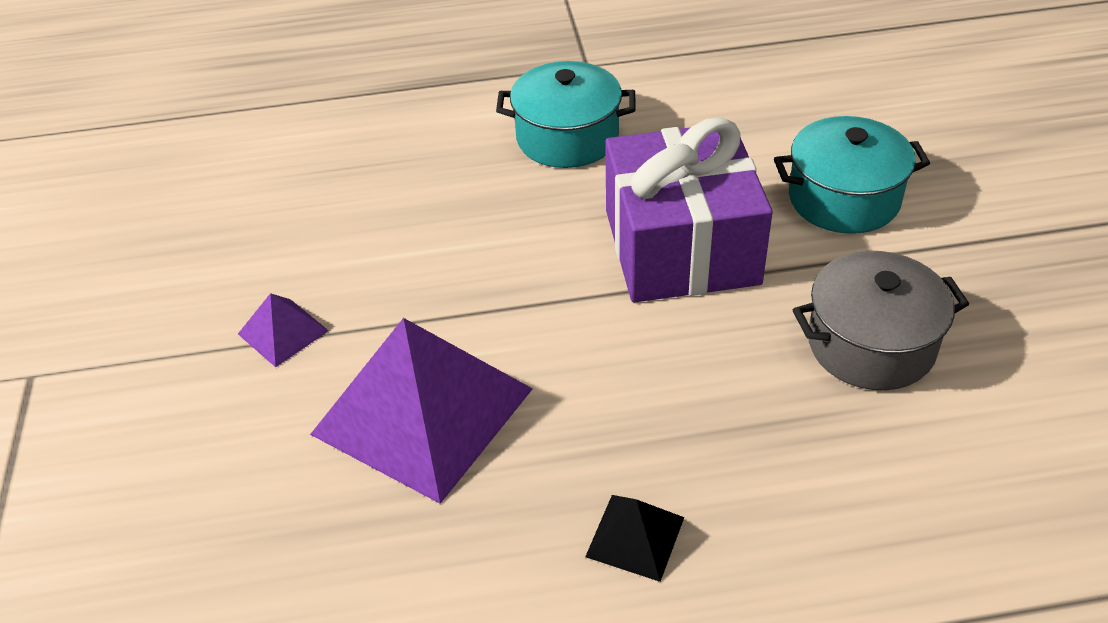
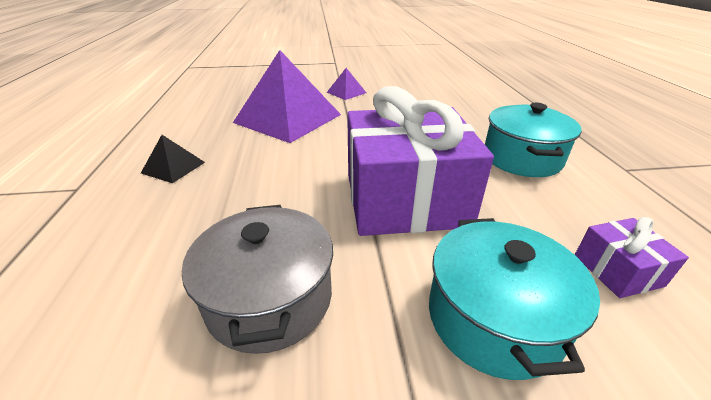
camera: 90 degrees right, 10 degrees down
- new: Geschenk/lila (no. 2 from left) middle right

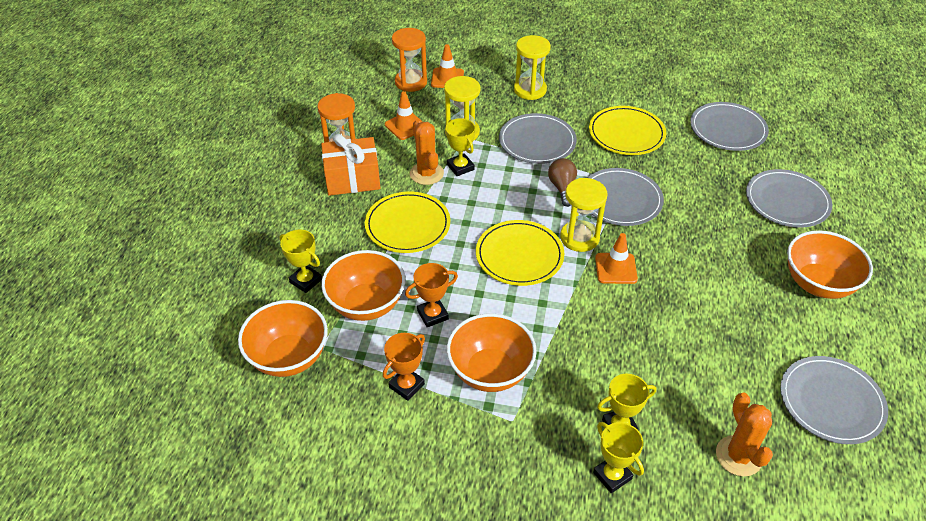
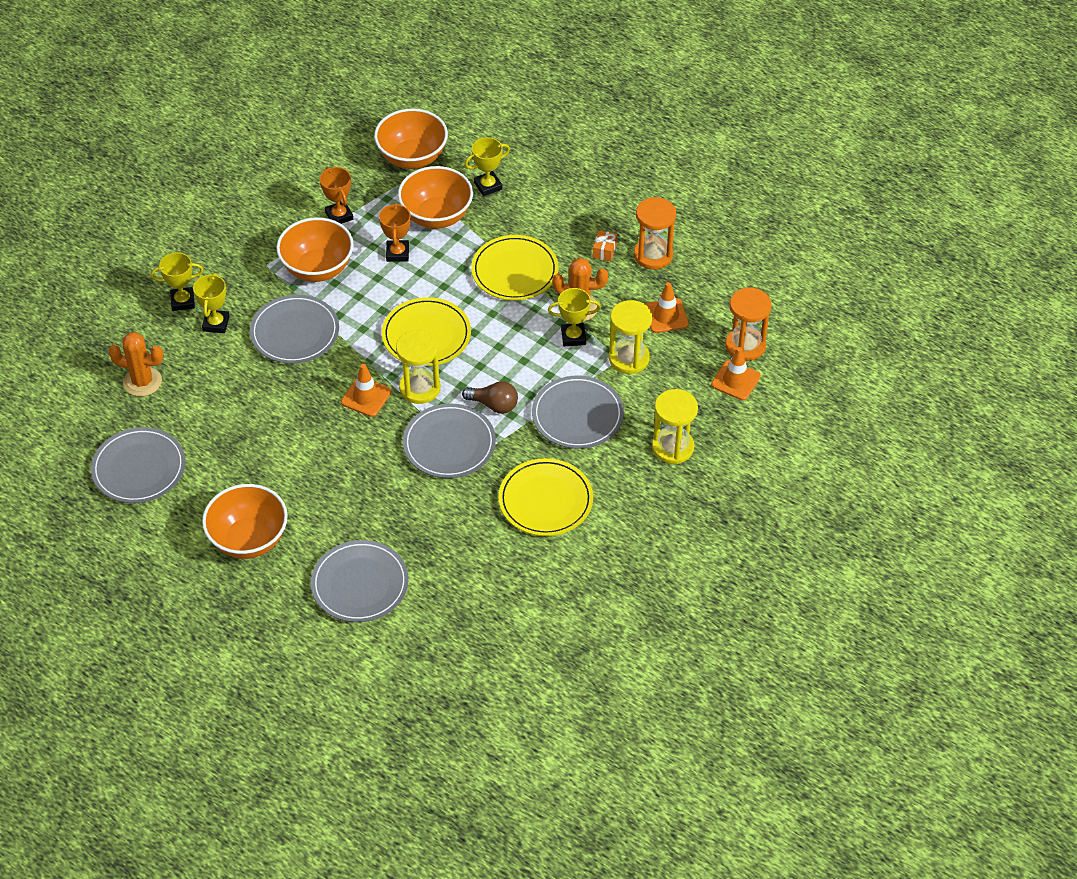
camera: 115 degrees right, 5 degrees up
- shifted: Teller/grau (no. 3 from left in the first image) top right to Teller/grau (no. 2 from left) middle left
- scaled: Geschenk/orange top centre = top centre x0.44

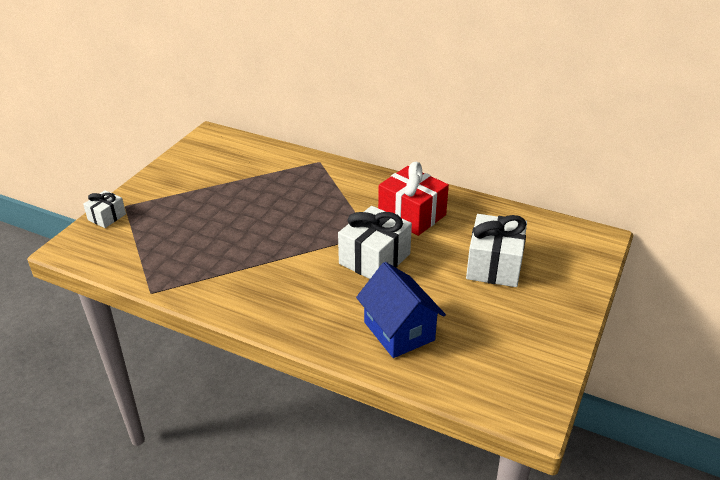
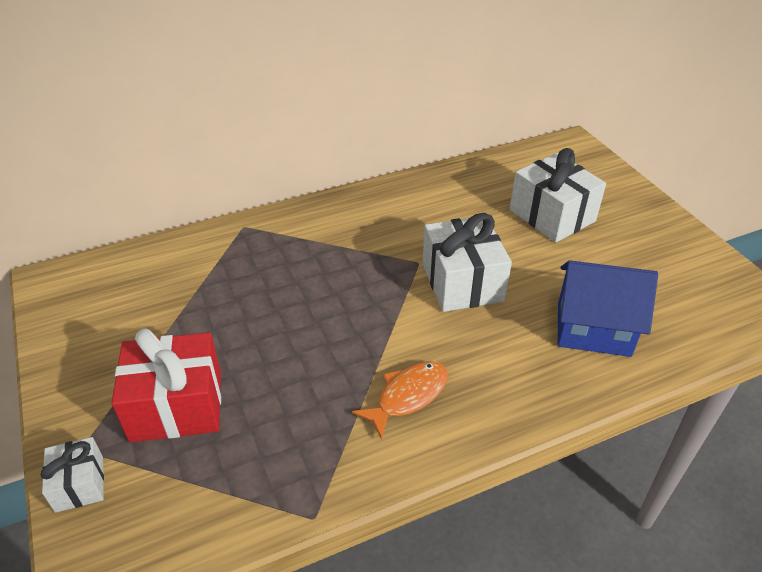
camera: 50 degrees left, 5 degrees up
- shifted: Geschenk/rot centre to bottom left
- new: Fisch/orange bottom centre

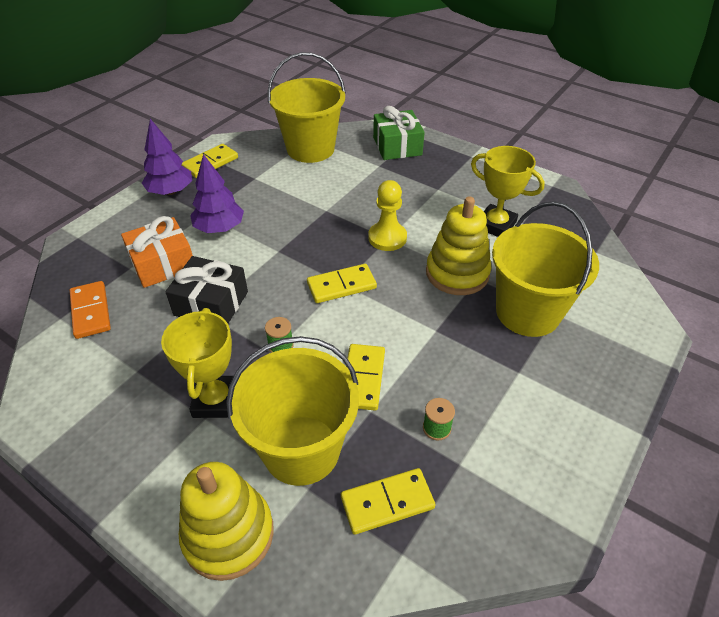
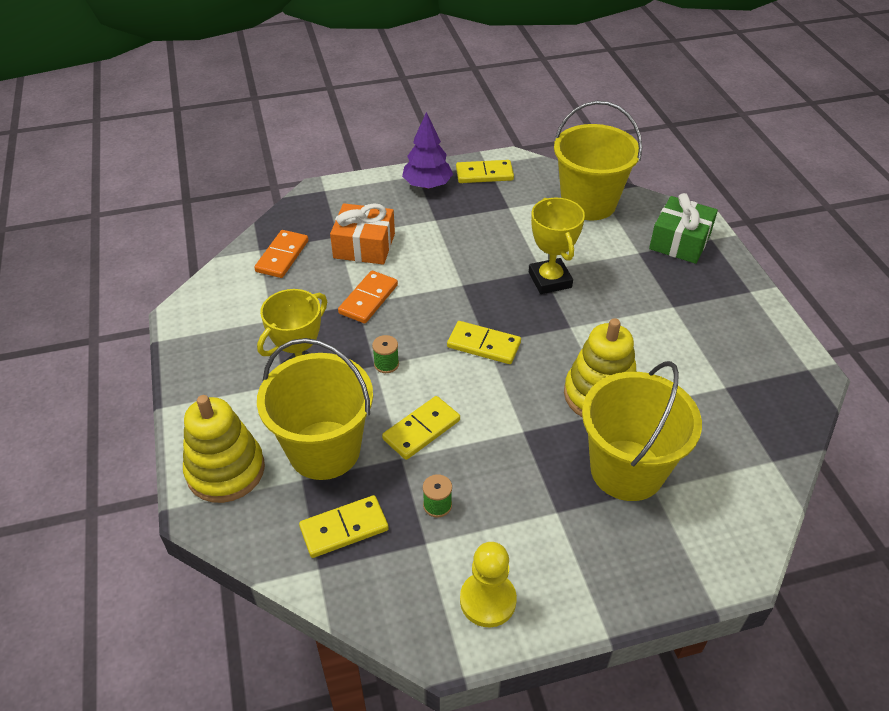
camera: 40 degrees right, 0 degrees up
- shifted: Pokal/gelb (no. 2 from left) top right to centre
- gone: Baum/lila (no. 2 from left) top left
- shifted: Bauer/gelb centre to bottom centre
- swapped: Geschenk/schwarz middle left to Dominostein/orange (no. 2 from left) centre
- rotated: Dominostein/gelb (no. 4 from left in the first image) bottom centre = bottom centre 45 degrees counterclockwise

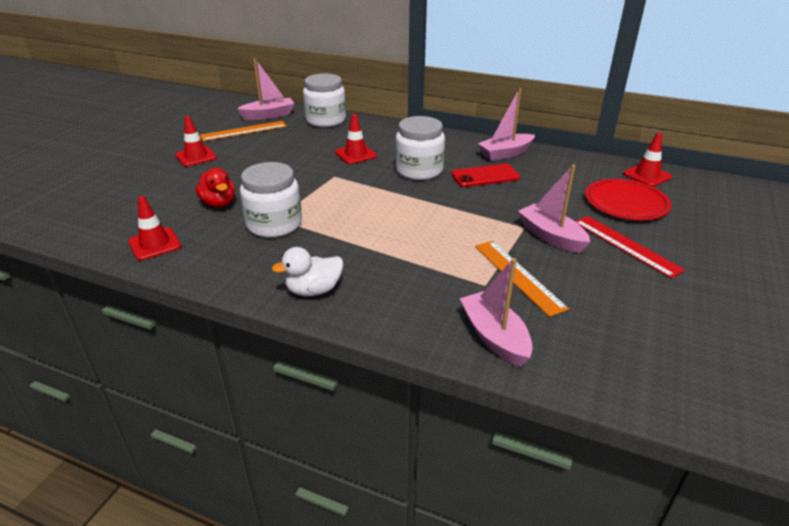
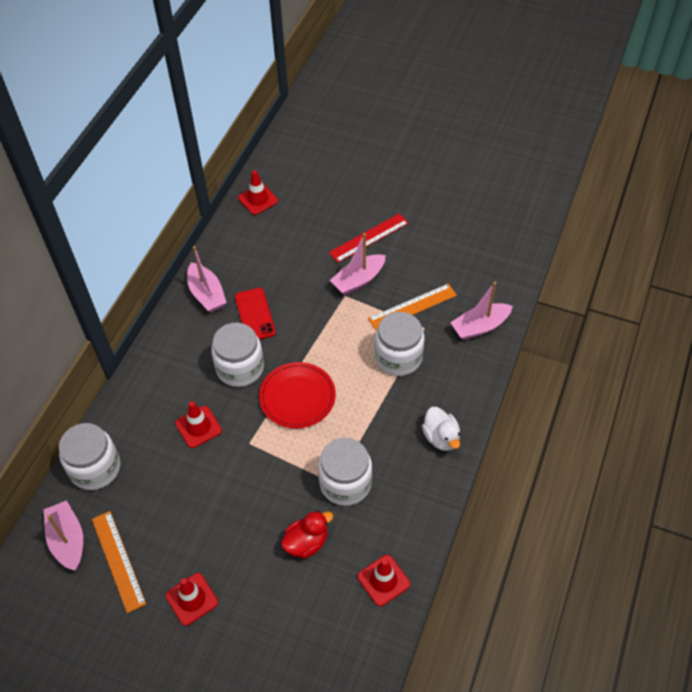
camera: 90 degrees left, 20 degrees up
- shifted: Teller/rot middle right to centre
- new: Einmachglas/weiß (no. 4 from left) centre

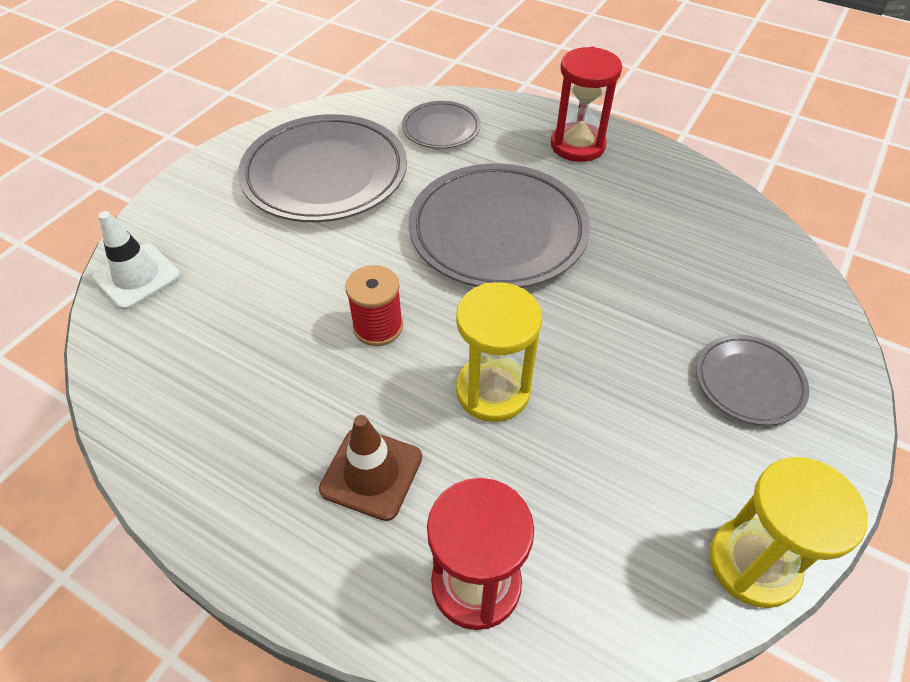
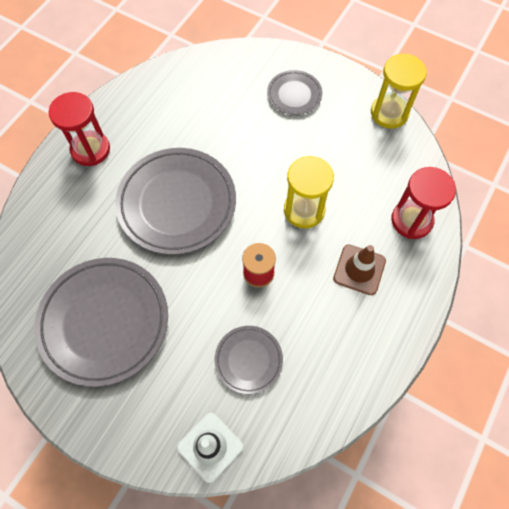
camera: 90 degrees left, 15 degrees up
- shifted: Teller/grau (no. 2 from left in the first image) top centre to Teller/grau (no. 3 from left) bottom centre

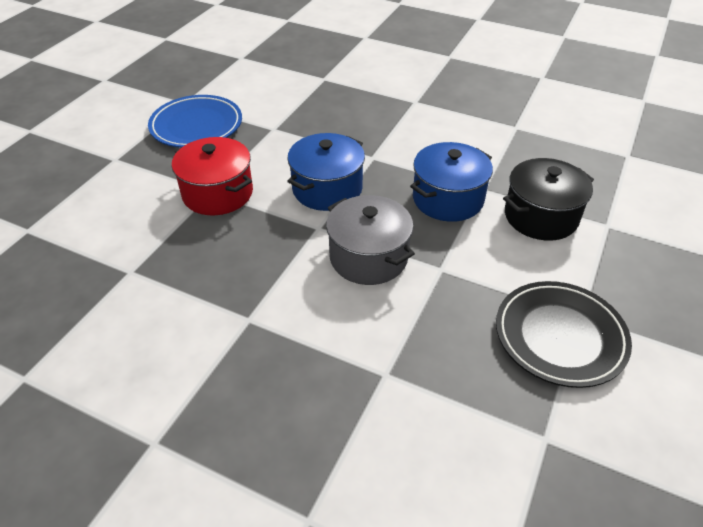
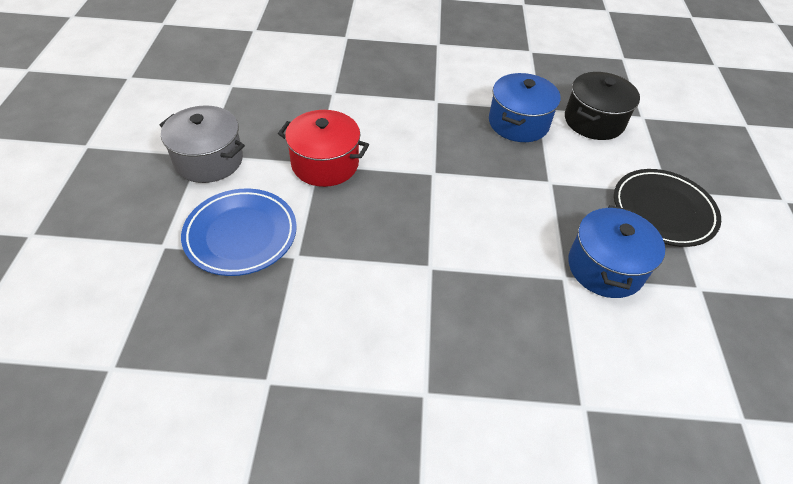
camera: 25 degrees left, 5 degrees up
- shifted: Teller/blau top left to middle left
- shifted: Kochtopf/blau (no. 1 from left in the first image) top centre to Kochtopf/blau (no. 2 from left) middle right
- shifted: Kochtopf/grau centre to top left

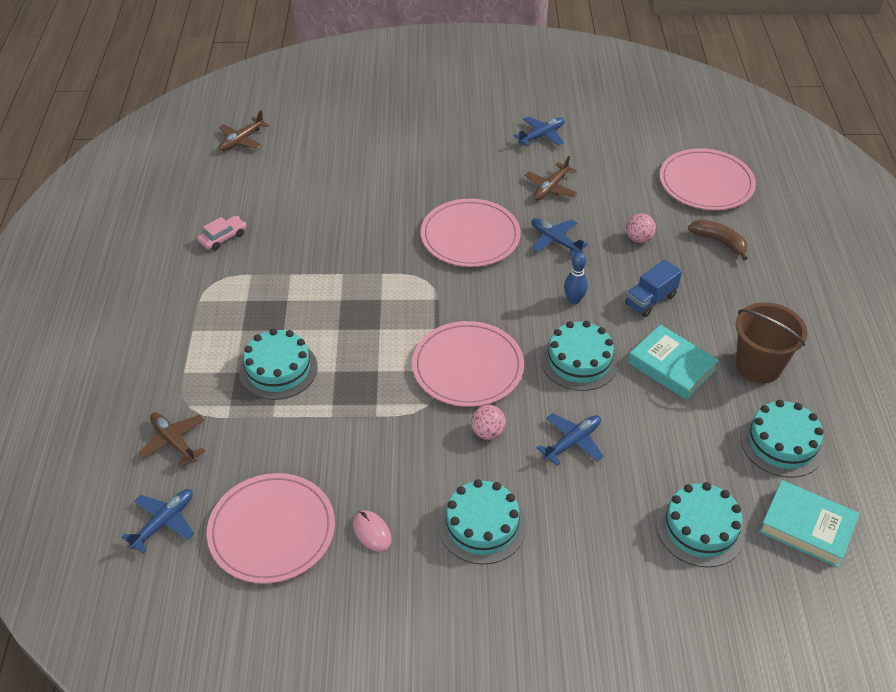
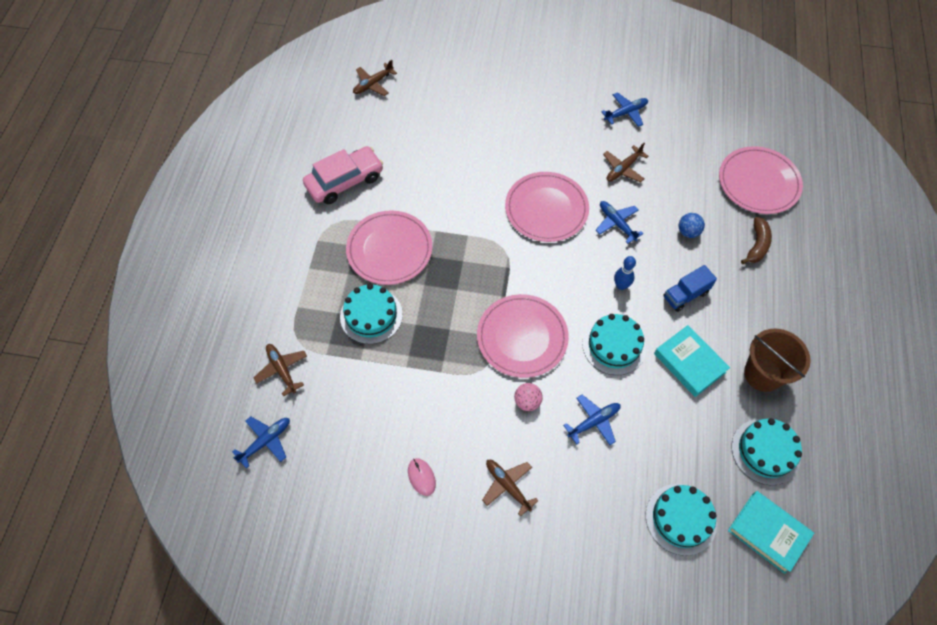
camera: 10 degrees right, 15 degrees up
- repainted: Ball/rosa (no. 2 from left) top right to Ball/blau middle right
- scaled: Auto/rosa middle left = top centre x1.94
- rotated: Banane/braun middle right = middle right 60 degrees clockwise
- shifted: Teller/rosa (no. 1 from left) bottom left to centre
- swapped: Kuchen/türkis (no. 2 from left) bottom centre to Flugzeug/braun (no. 3 from left) bottom centre

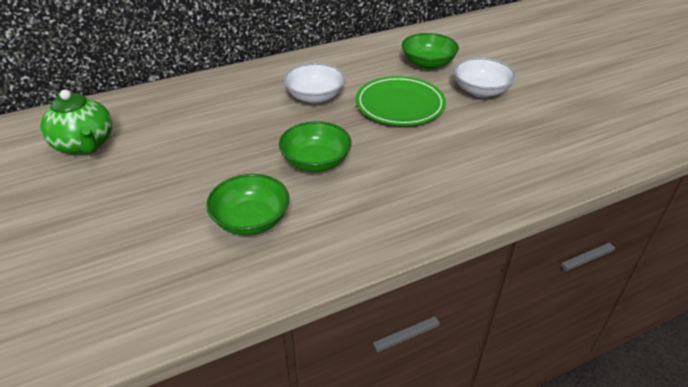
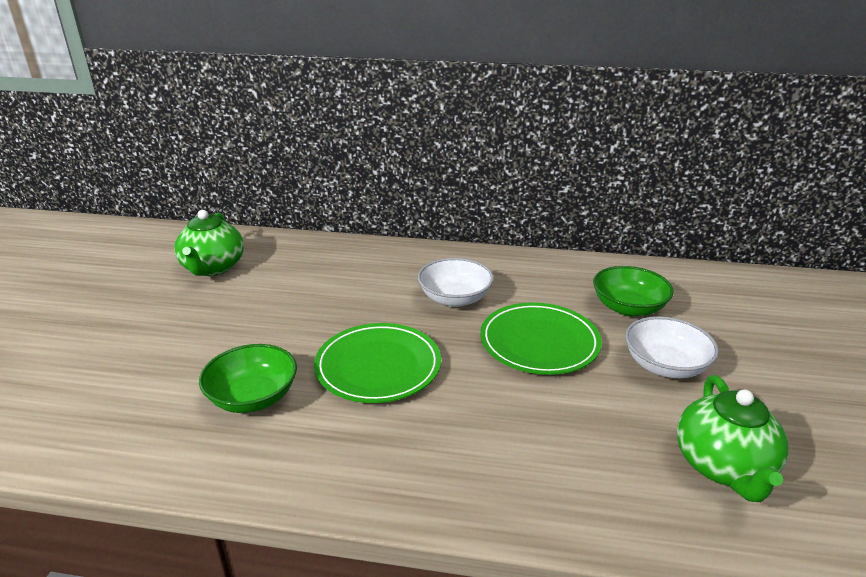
camera: 35 degrees right, 10 degrees down
- swapped: Schüssel/grün (no. 2 from left) centre to Teller/grün (no. 1 from left) centre
- new: Teekanne/grün (no. 2 from left) bottom right

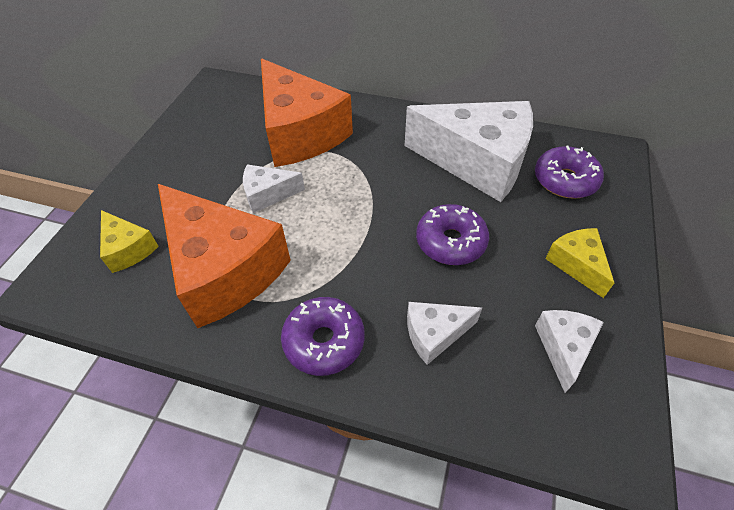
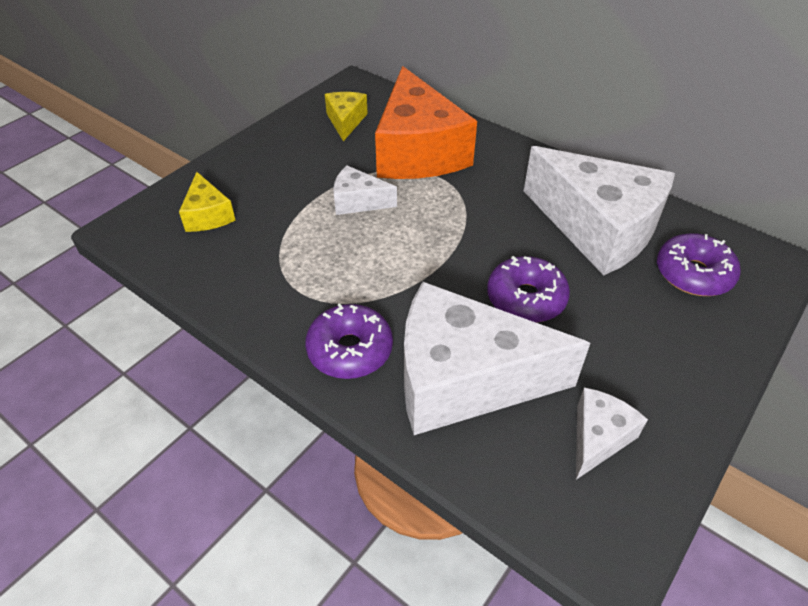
camera: 20 degrees right, 5 degrees down
- gone: Käse/orange (no. 1 from left) middle left
- shifted: Käse/gelb (no. 2 from left) middle right to top centre
- scaled: Käse/weiß (no. 2 from left) centre = centre x2.17

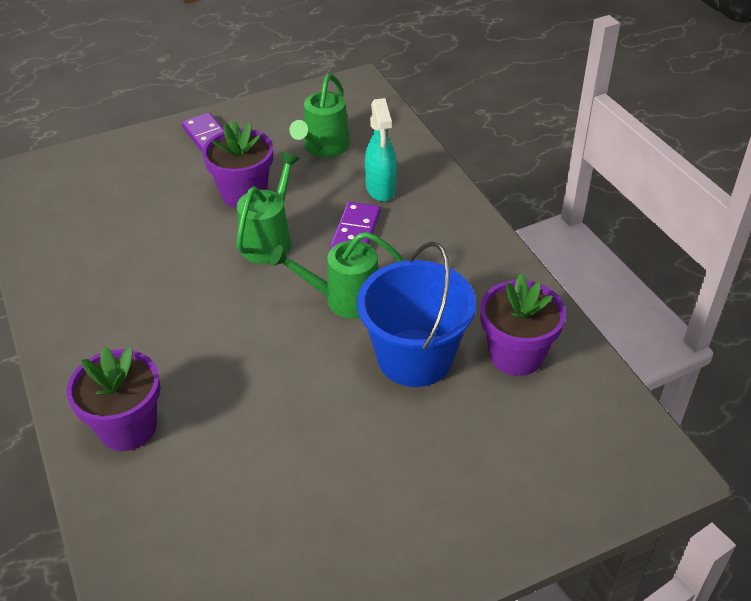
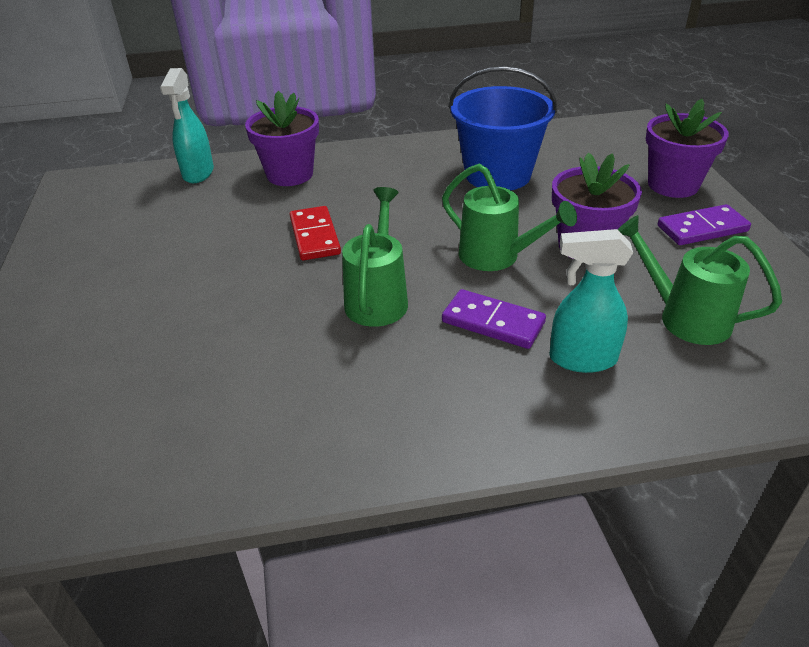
camera: 105 degrees right, 5 degrees down
- shifted: Eimer/blau centre to top centre
- shifted: Blumentopf/lila (no. 3 from left) middle right to top right
- new: Sprühflasche/türkis (no. 1 from left) top left
- new: Dominostein/rot centre

